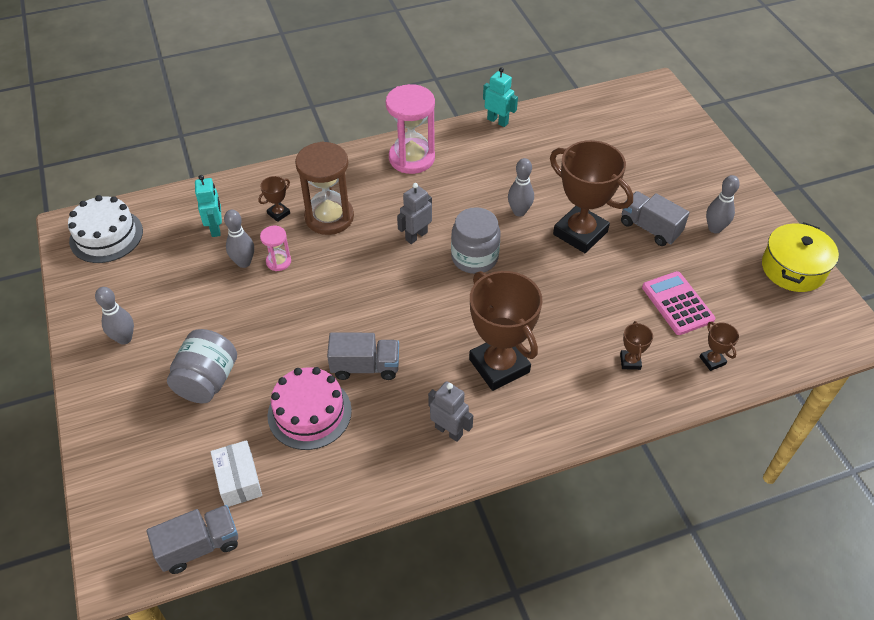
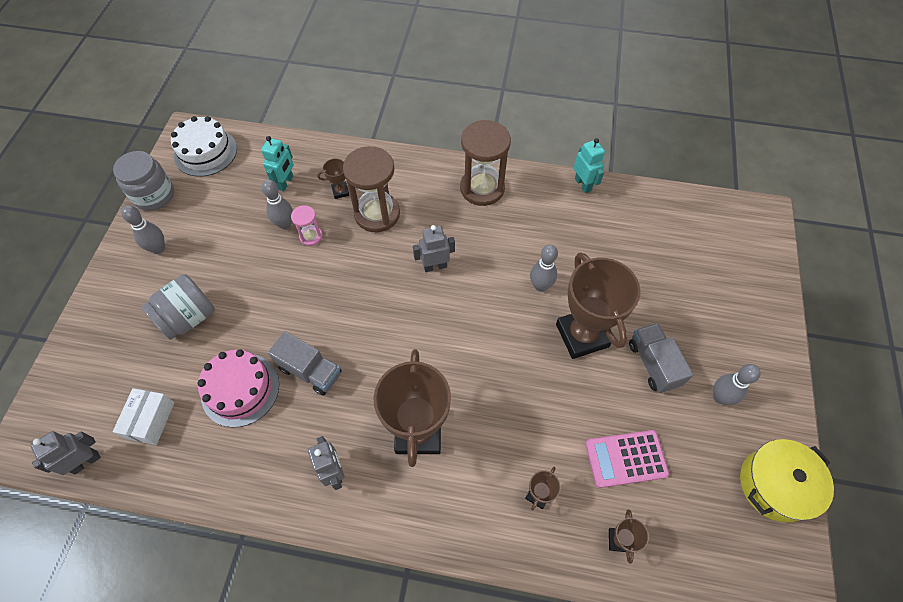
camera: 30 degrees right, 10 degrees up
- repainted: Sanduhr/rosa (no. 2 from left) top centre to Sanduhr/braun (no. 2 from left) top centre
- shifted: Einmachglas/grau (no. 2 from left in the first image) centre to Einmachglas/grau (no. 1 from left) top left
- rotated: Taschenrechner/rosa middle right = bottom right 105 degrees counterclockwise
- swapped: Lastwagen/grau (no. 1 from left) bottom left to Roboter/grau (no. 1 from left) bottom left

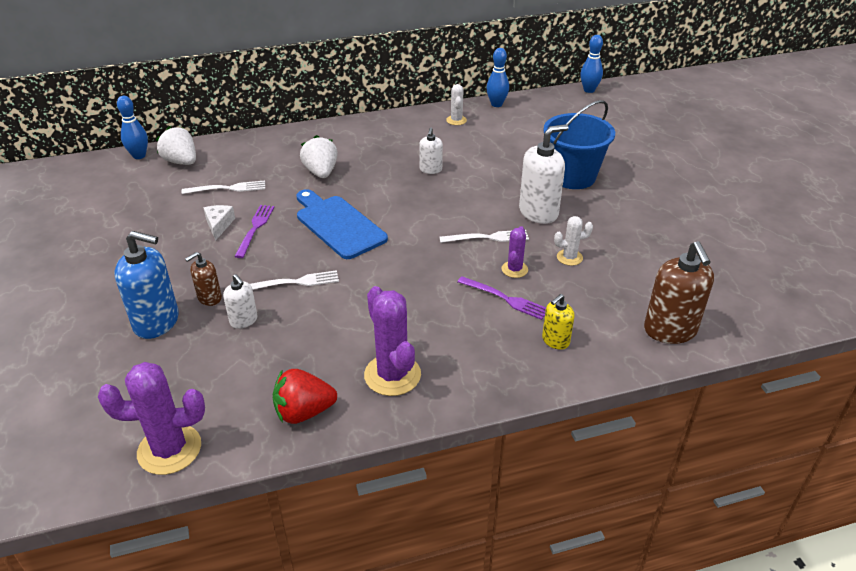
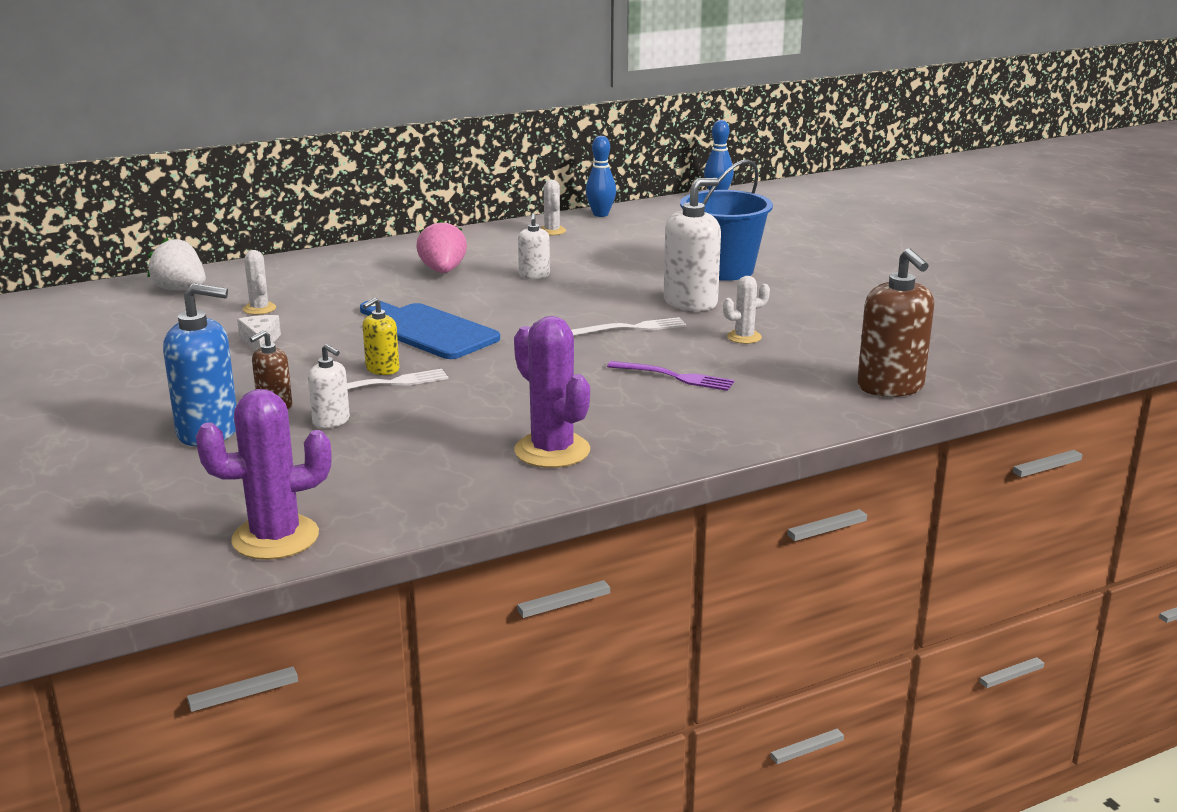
camera: 10 degrees left, 15 degrees down
- gone: Bowlingkegel/blau (no. 1 from left) top left
- gone: Erdbeere/weiß (no. 2 from left) top centre
- swapped: Gabel/weiß (no. 1 from left) top left to Kaktus/weiß (no. 1 from left) middle left
- gone: Gabel/lila (no. 1 from left) middle left
- gone: Kaktus/lila (no. 3 from left) centre
- shifted: Seifenspender/gelb centre to middle left
- gone: Erdbeere/rot bottom centre
- new: Erdbeere/rosa top centre

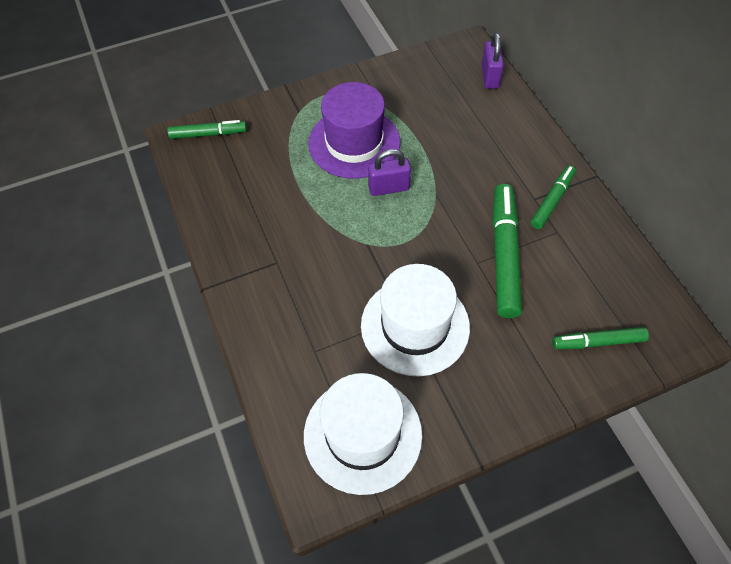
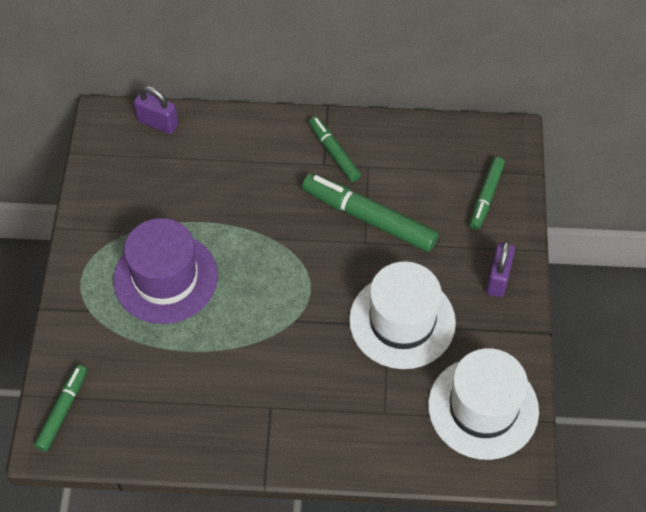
camera: 65 degrees left, 0 degrees up
- shifted: Vorhängeschloss/lila (no. 1 from left in the first image) top centre to Vorhängeschloss/lila (no. 2 from left) middle right

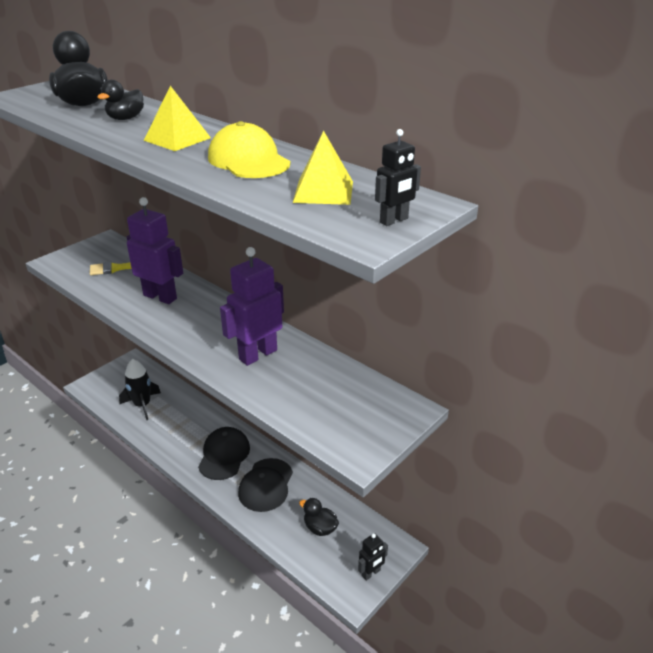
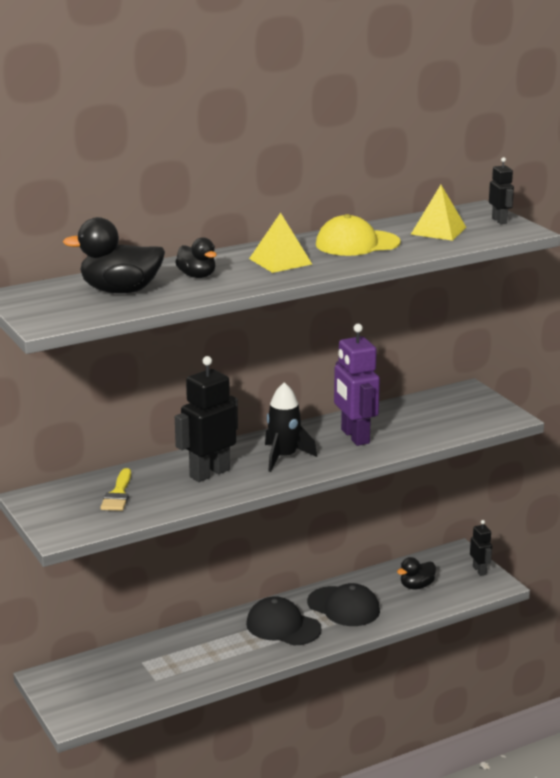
camera: 70 degrees left, 10 degrees down
- repainted: Roboter/lila (no. 1 from left) middle left to Roboter/schwarz (no. 1 from left) centre
- shifted: Rakete/schwarz middle left to centre

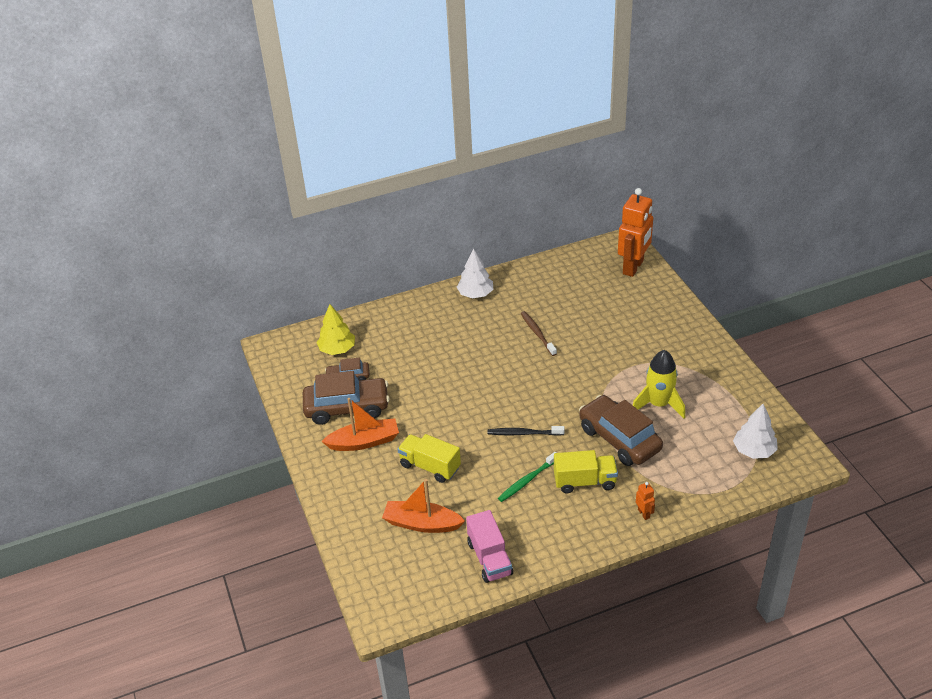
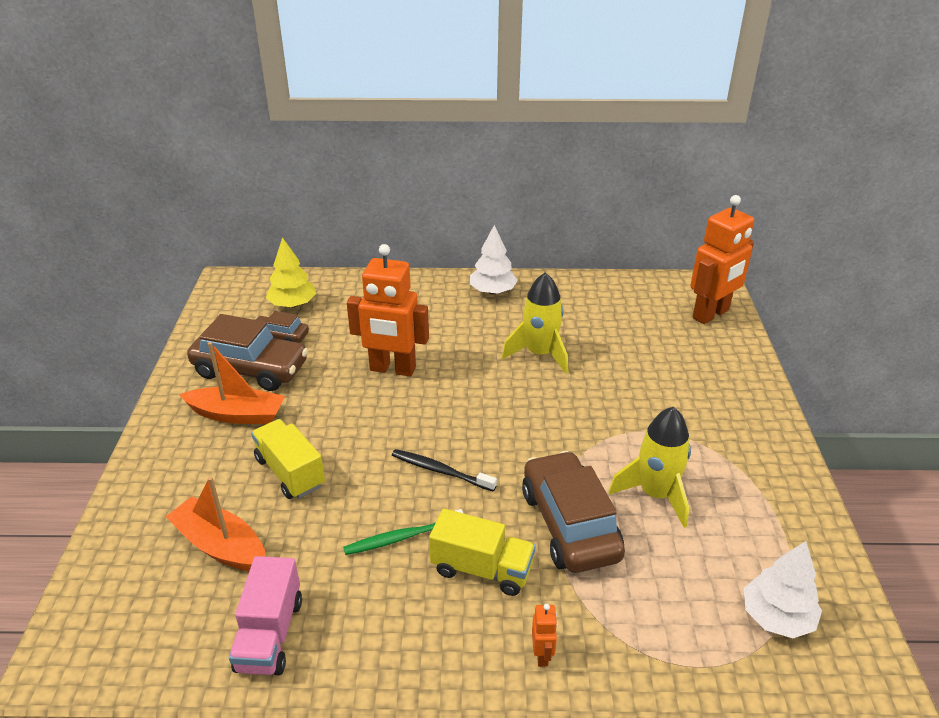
camera: 20 degrees right, 5 degrees down
- swapped: Zahnbürste/braun centre to Rakete/gelb (no. 1 from left) centre
- new: Roboter/orange (no. 1 from left) centre

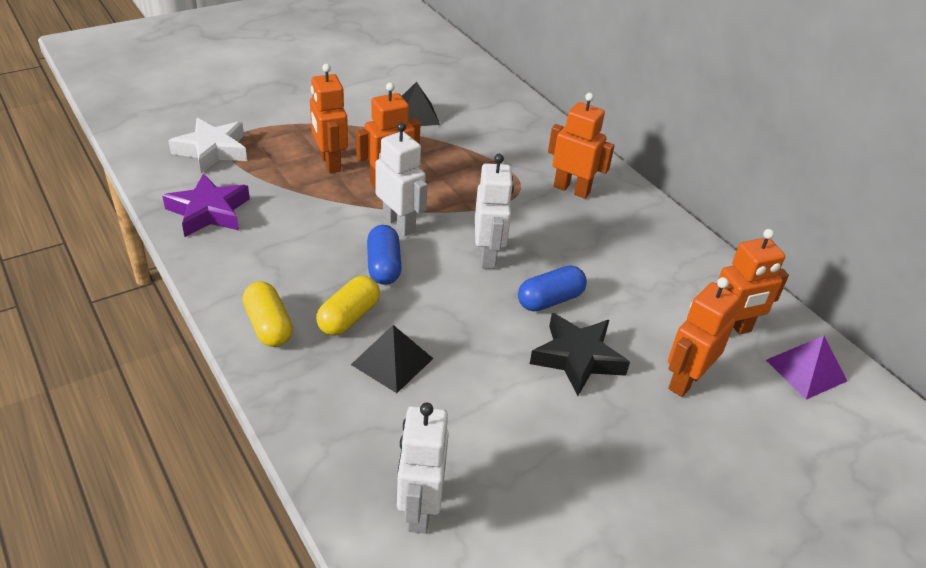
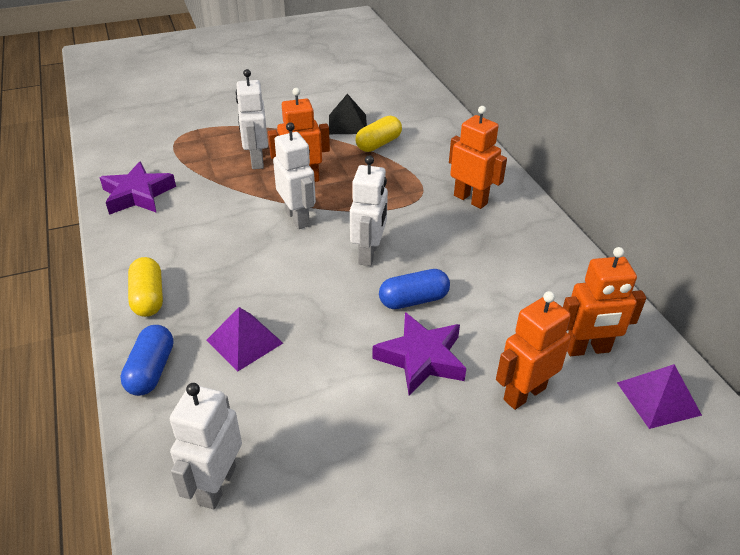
camera: 15 degrees right, 0 degrees up
- repainted: Roboter/orange (no. 1 from left) top centre to Roboter/weiß (no. 2 from left) top centre
- gone: Stern/weiß top left
- shifted: Kapsel/blau (no. 1 from left) centre to middle left
- shifted: Kapsel/gelb (no. 2 from left) centre to top centre
- repainted: Stern/schwarz centre to Stern/lila (no. 2 from left) centre
- repainted: Pyramide/schwarz (no. 1 from left) centre to Pyramide/lila (no. 1 from left) middle left

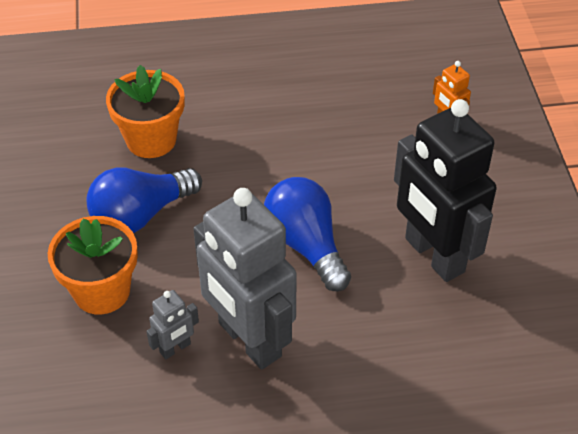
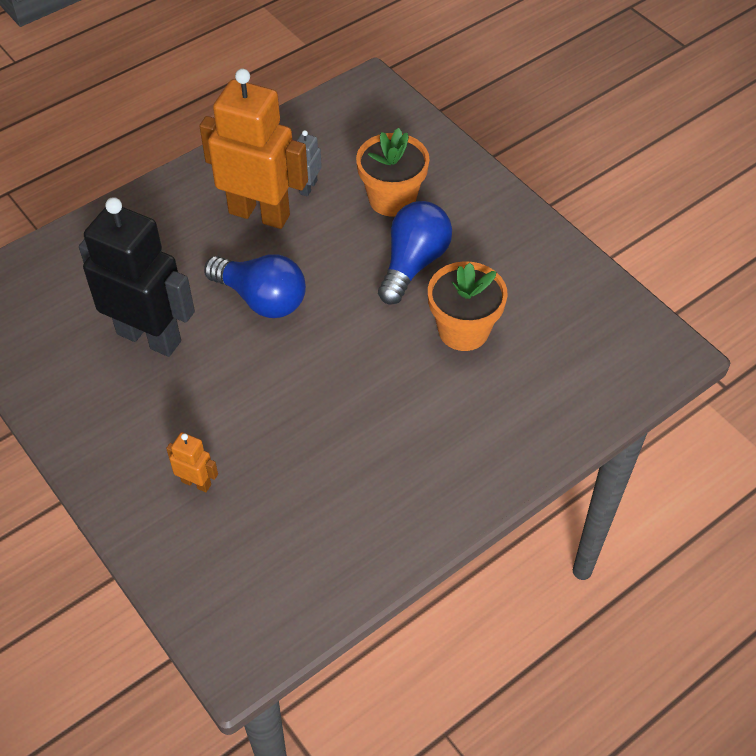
camera: 150 degrees right, 5 degrees up
- repainted: Roboter/grau (no. 2 from left) centre to Roboter/orange (no. 2 from left) top centre

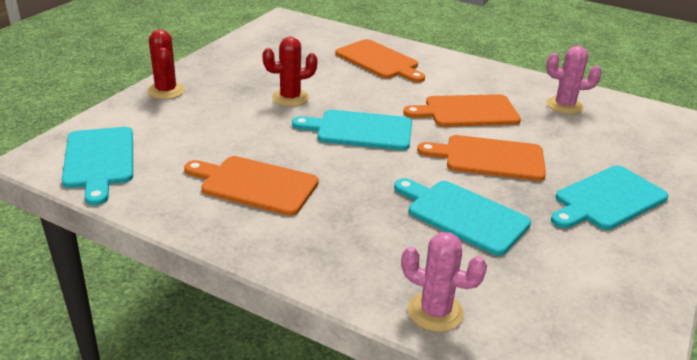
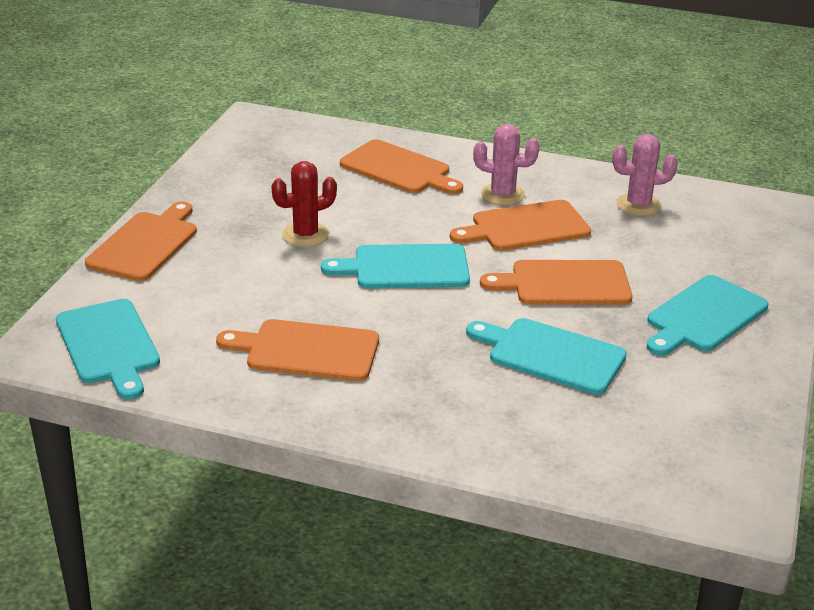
camera: 10 degrees left, 0 degrees up
- swapped: Kaktus/rot (no. 1 from left) top left to Schneidebrett/orange (no. 1 from left) middle left
- shifted: Kaktus/rosa (no. 1 from left) bottom centre to top centre

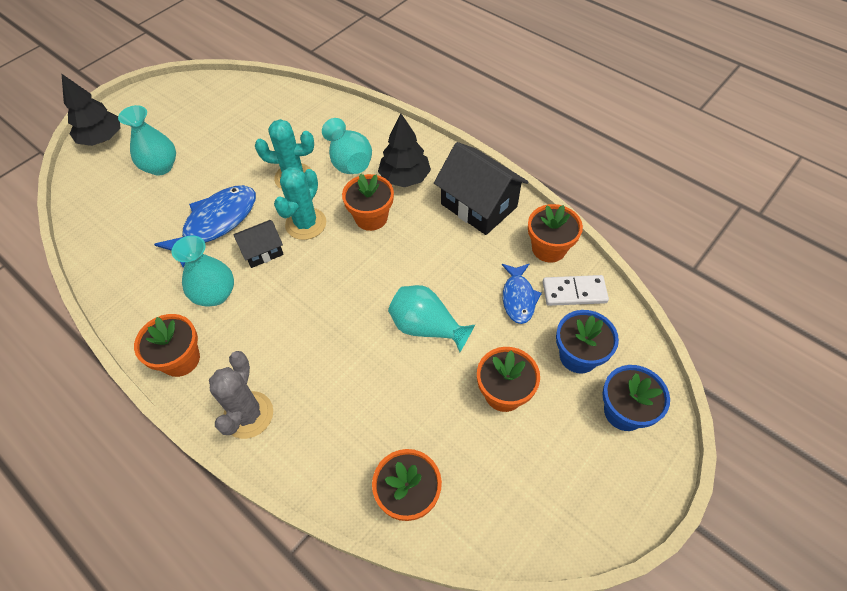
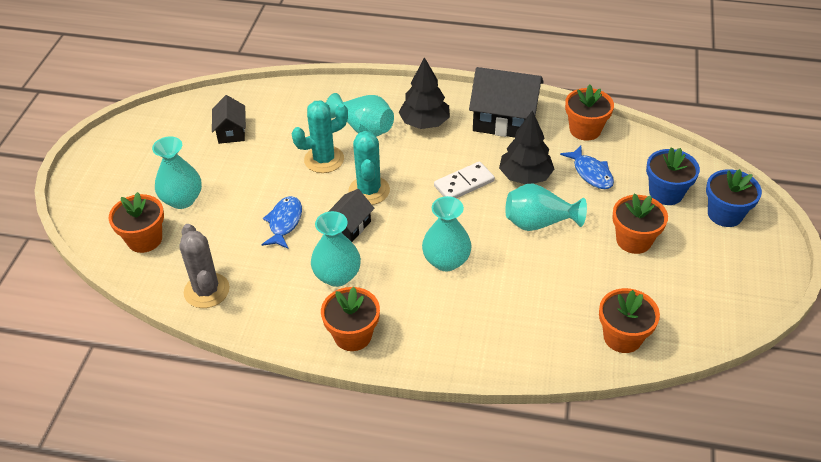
camera: 30 degrees left, 10 degrees down
- shifted: Baum/schwarz (no. 1 from left in the first image) top left to Baum/schwarz (no. 2 from left) top centre
- shifted: Blumentopf/orange (no. 2 from left in the first image) centre to Blumentopf/orange (no. 1 from left) middle left
- scaled: Fisch/blau (no. 1 from left) middle left = centre x0.61
- shifted: Dominostein/weiß middle right to centre
- shifted: Kaktus/grau bottom left to middle left
- new: Haus/schwarz (no. 1 from left) top left
- new: Vase/türkis (no. 4 from left) centre

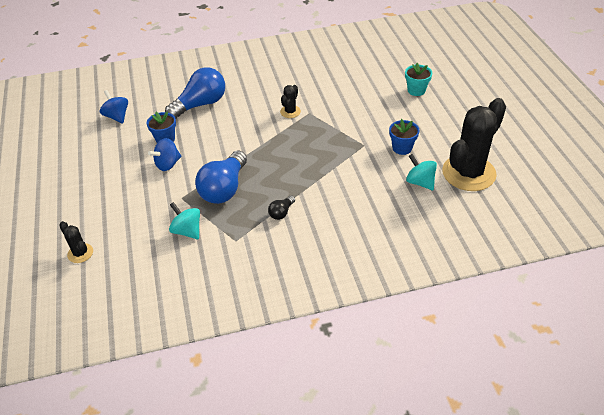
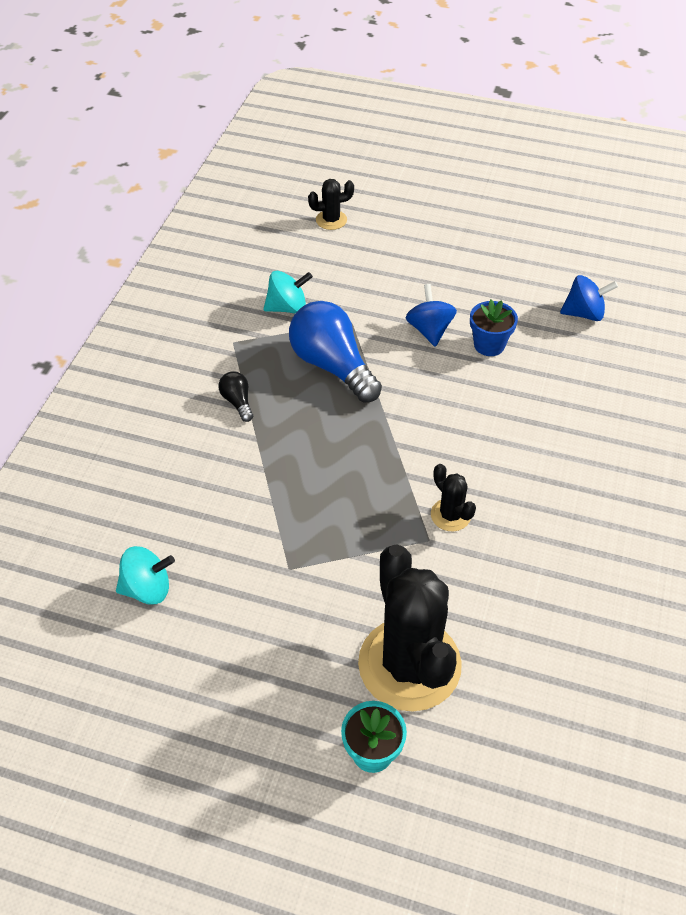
camera: 120 degrees right, 5 degrees up
- gone: Glühbirne/blau (no. 1 from left) top left
- shifted: Kaktus/schwarz (no. 3 from left in the first image) middle right to Kaktus/schwarz (no. 2 from left) bottom centre
- gone: Blumentopf/blau (no. 2 from left) top right

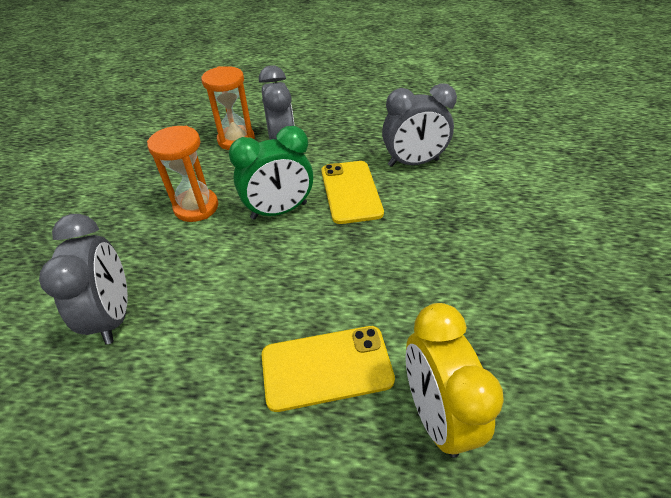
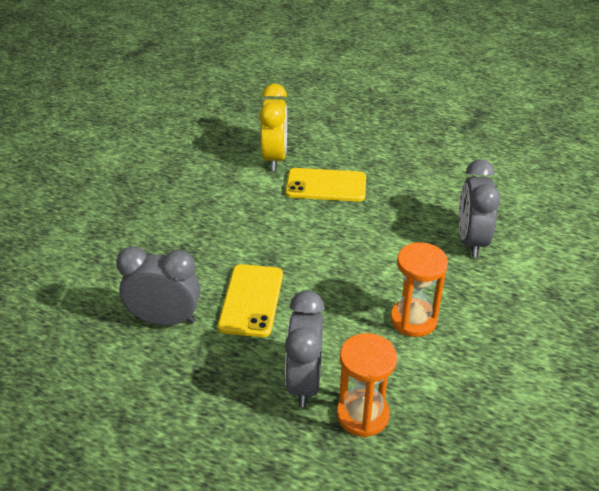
camera: 165 degrees left, 5 degrees down
- gone: Wecker/grün centre

